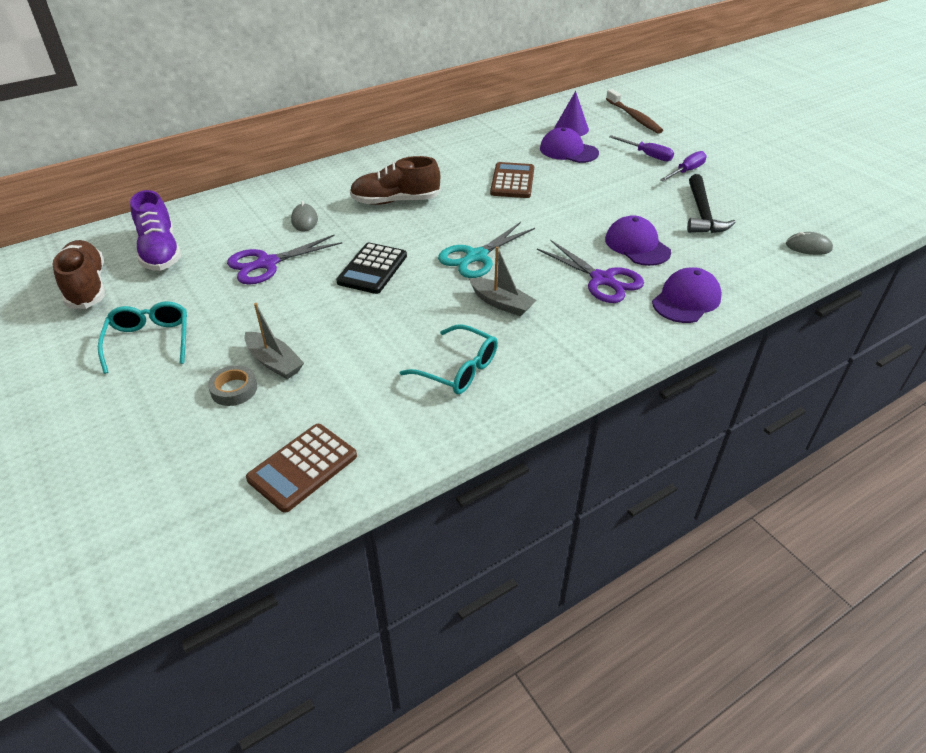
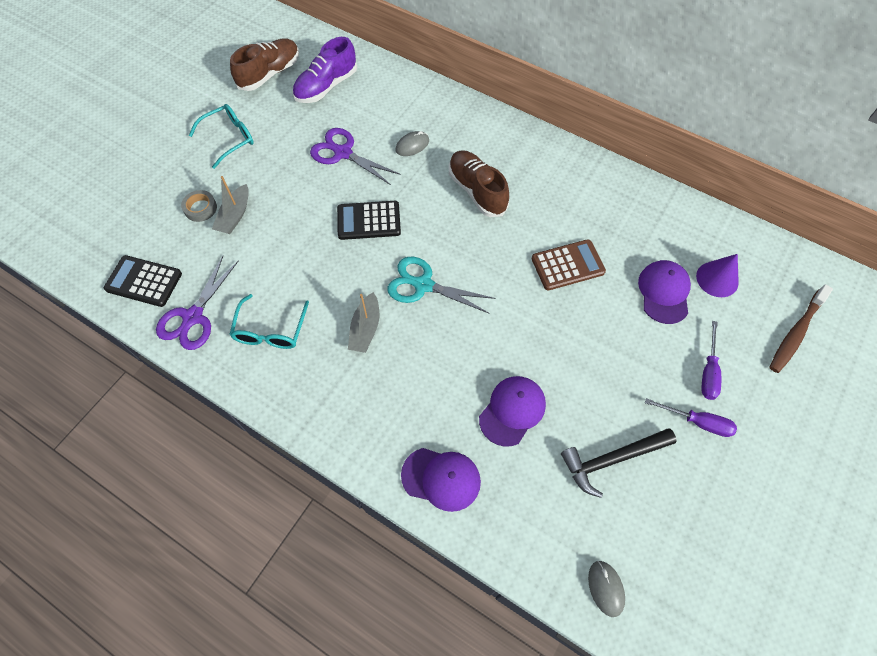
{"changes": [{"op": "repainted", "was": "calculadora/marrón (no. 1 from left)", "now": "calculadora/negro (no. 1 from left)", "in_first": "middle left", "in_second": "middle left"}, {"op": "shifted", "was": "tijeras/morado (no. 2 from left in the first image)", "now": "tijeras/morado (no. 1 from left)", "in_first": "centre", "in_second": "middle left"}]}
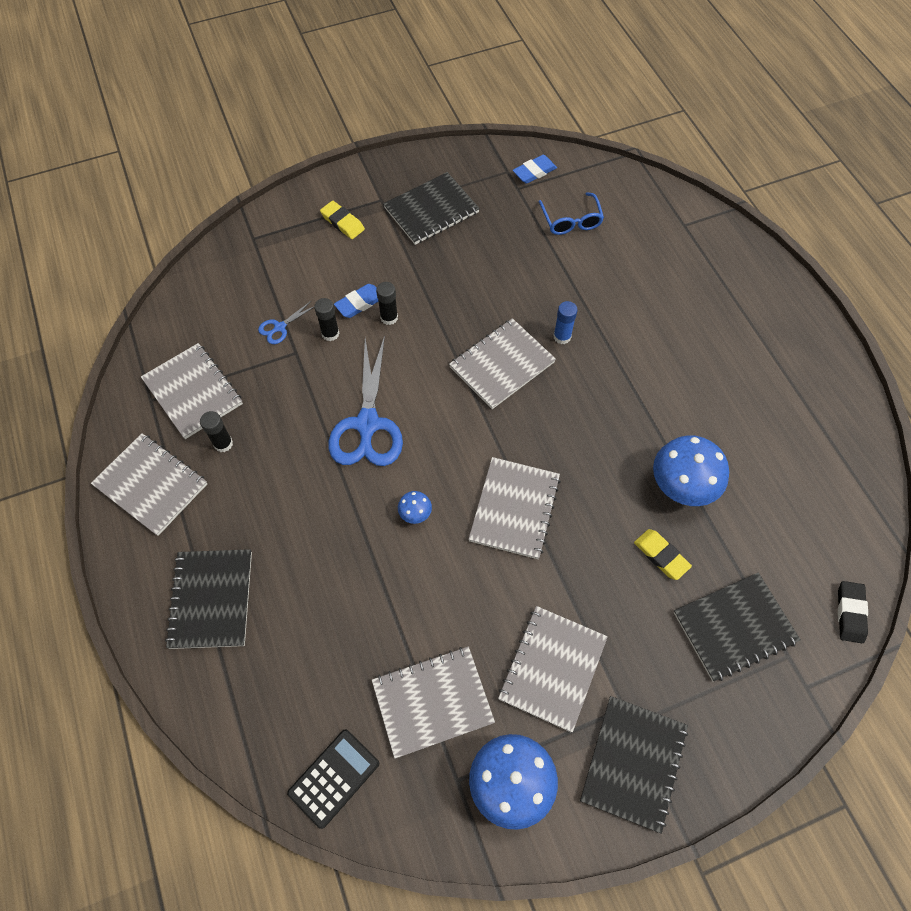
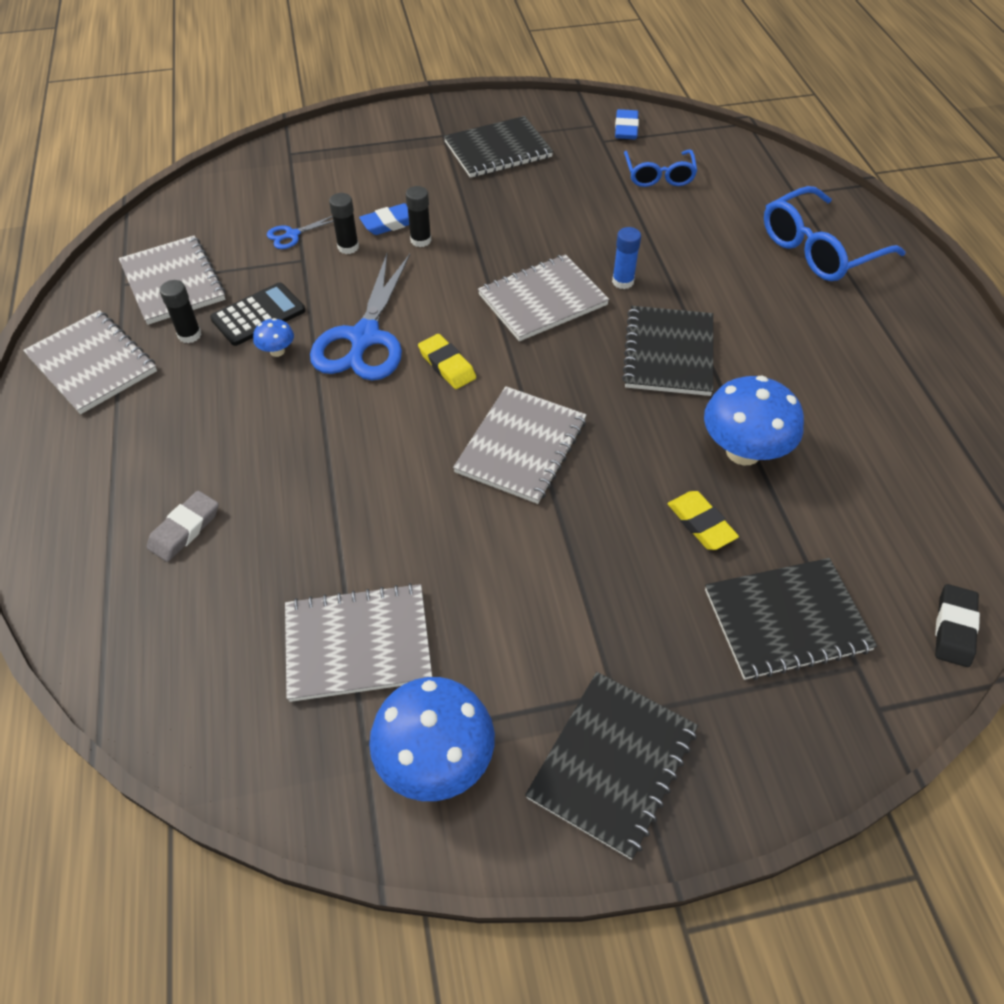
{"changes": [{"op": "shifted", "was": "cuaderno/negro (no. 1 from left in the first image)", "now": "cuaderno/negro (no. 3 from left)", "in_first": "middle left", "in_second": "centre"}, {"op": "shifted", "was": "calculadora/negro", "in_first": "bottom centre", "in_second": "top left"}, {"op": "shifted", "was": "goma de borrar/amarillo (no. 1 from left)", "in_first": "top centre", "in_second": "centre"}, {"op": "shifted", "was": "seta/azul (no. 1 from left)", "in_first": "centre", "in_second": "middle left"}, {"op": "gone", "was": "cuaderno/gris (no. 6 from left)", "in_first": "bottom centre"}, {"op": "rotated", "was": "goma de borrar/azul (no. 2 from left)", "in_first": "top centre", "in_second": "top centre", "clockwise": -60}, {"op": "new", "now": "goma de borrar/gris", "in_second": "middle left"}, {"op": "new", "now": "gafas/azul (no. 2 from left)", "in_second": "top right"}]}
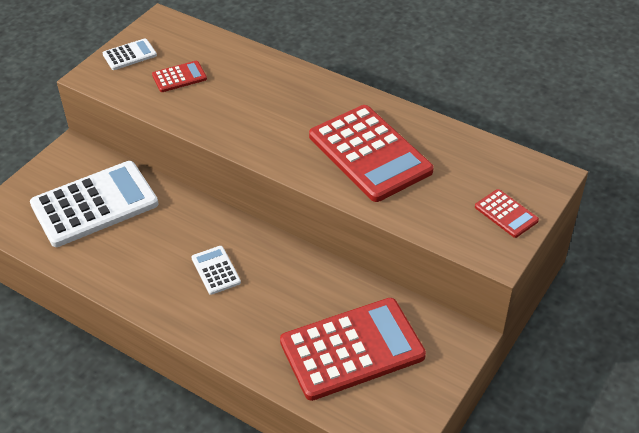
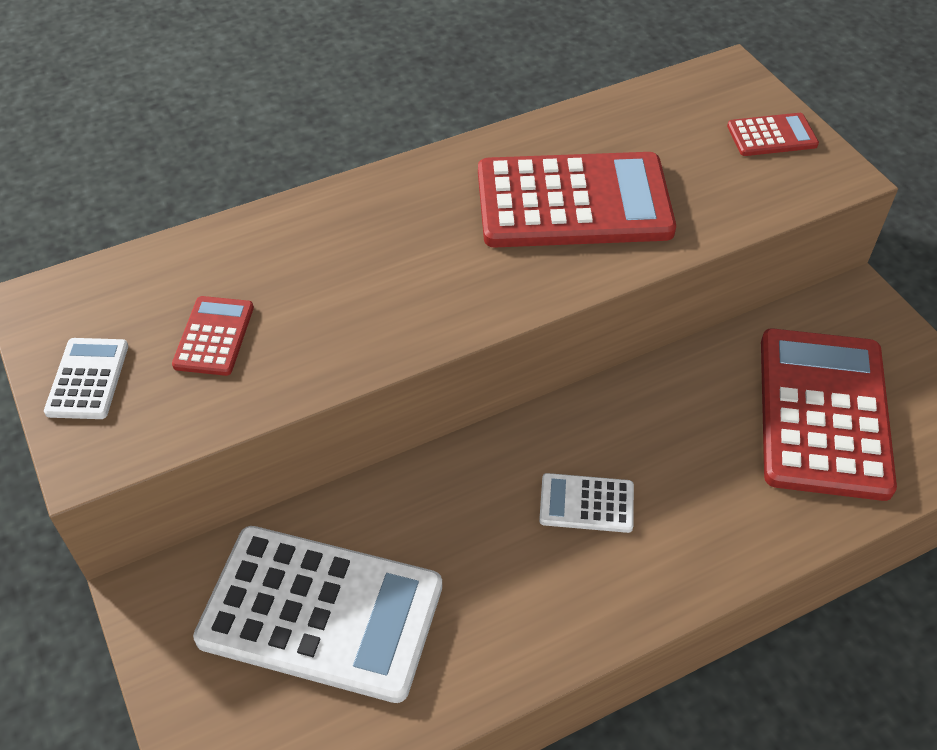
{"changes": [{"op": "rotated", "was": "calculadora/blanco (no. 1 from left in the first image)", "in_first": "middle left", "in_second": "bottom centre", "clockwise": 105}]}
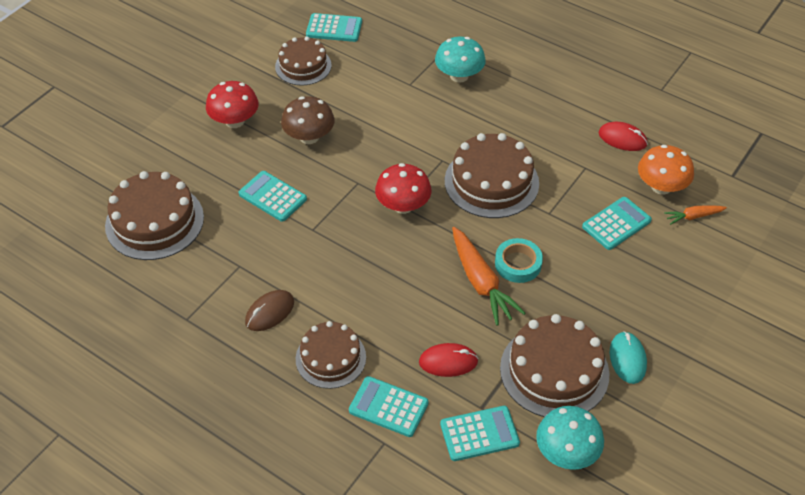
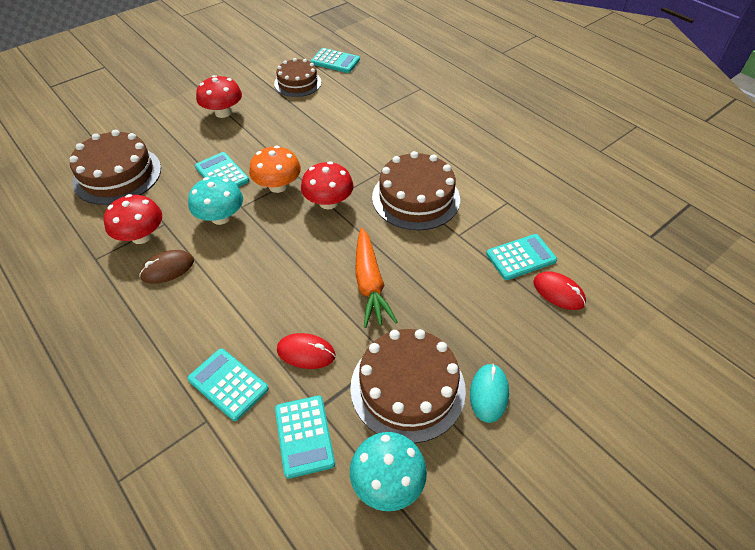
{"changes": [{"op": "gone", "was": "seta/marrón", "in_first": "top centre"}, {"op": "gone", "was": "tarta/marrón (no. 3 from left)", "in_first": "bottom centre"}, {"op": "shifted", "was": "seta/turquesa (no. 1 from left)", "in_first": "top centre", "in_second": "middle left"}, {"op": "rotated", "was": "calculadora/turquesa (no. 4 from left in the first image)", "in_first": "bottom centre", "in_second": "bottom centre", "clockwise": 75}, {"op": "gone", "was": "cinta adhesiva/turquesa", "in_first": "centre"}, {"op": "shifted", "was": "ratón/rojo (no. 2 from left)", "in_first": "top right", "in_second": "middle right"}, {"op": "shifted", "was": "seta/naranja", "in_first": "middle right", "in_second": "top centre"}, {"op": "gone", "was": "zanahoria/naranja (no. 2 from left)", "in_first": "middle right"}, {"op": "new", "now": "seta/rojo (no. 1 from left)", "in_second": "middle left"}]}
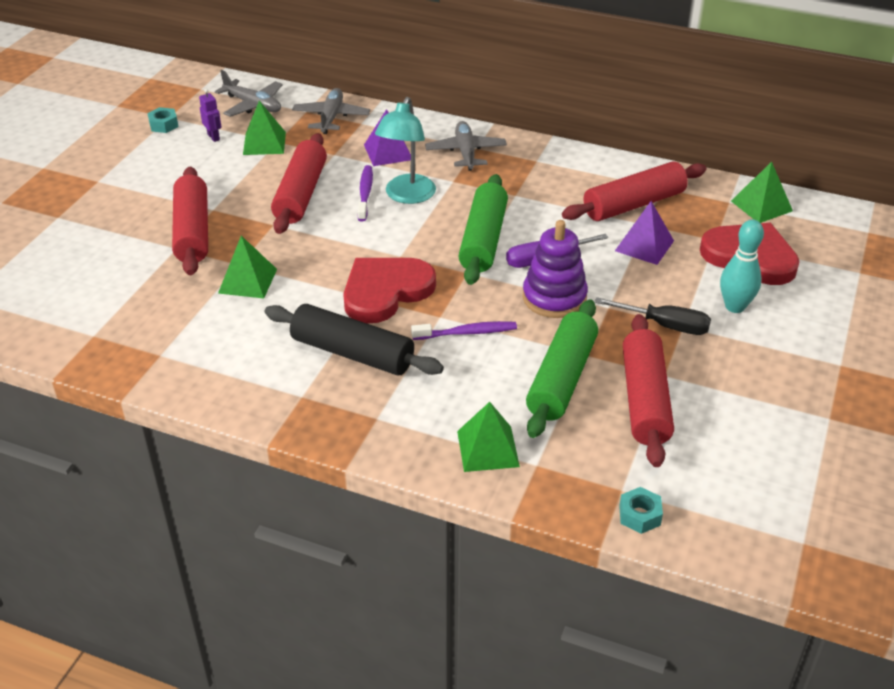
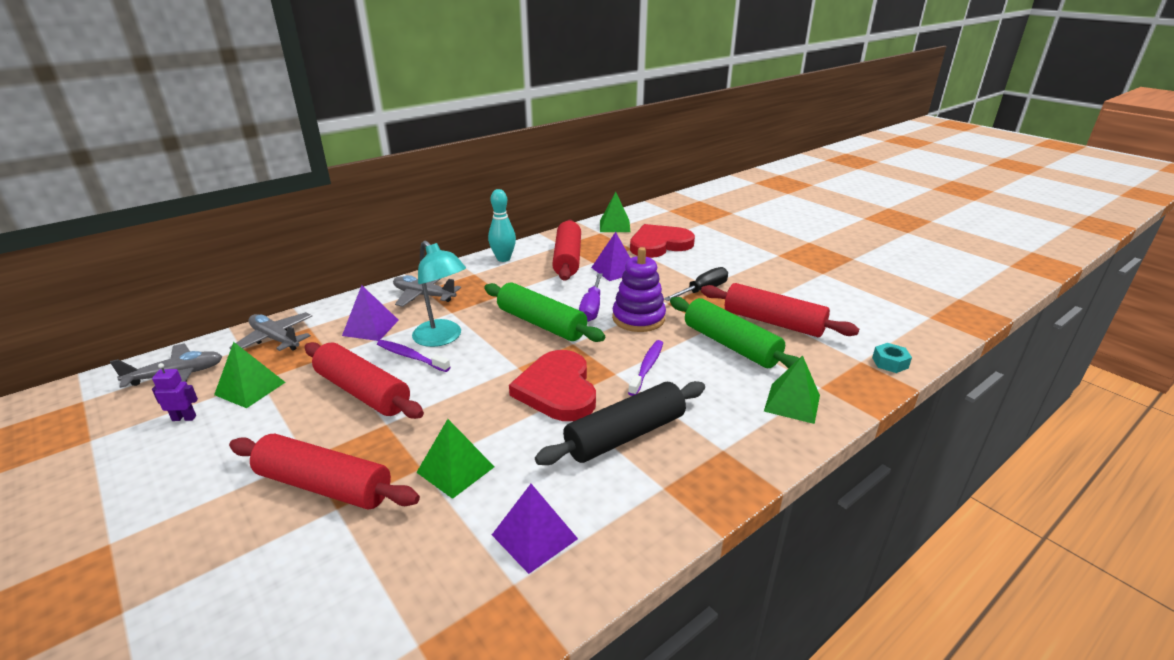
{"changes": [{"op": "gone", "was": "tuerca/turquesa (no. 1 from left)", "in_first": "top left"}, {"op": "shifted", "was": "bolo/turquesa", "in_first": "middle right", "in_second": "centre"}, {"op": "new", "now": "pirámide/morado (no. 2 from left)", "in_second": "bottom centre"}]}
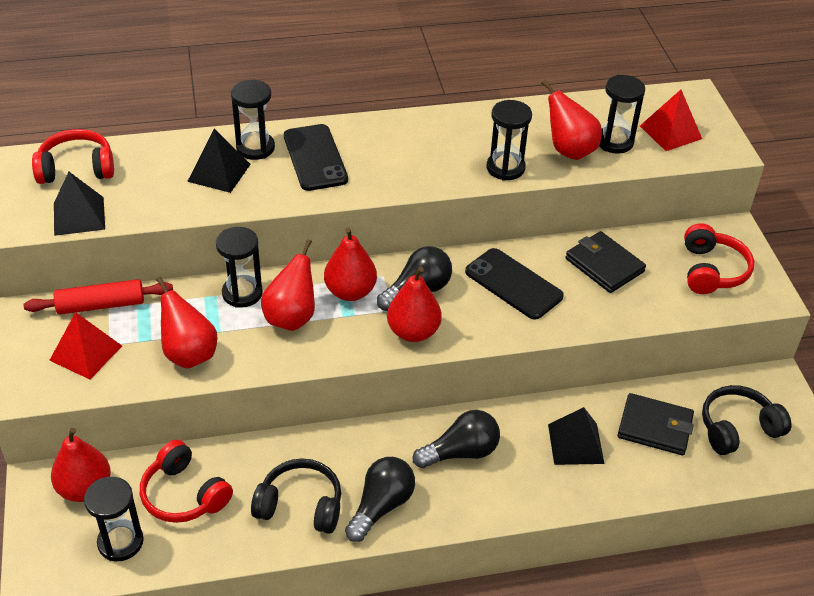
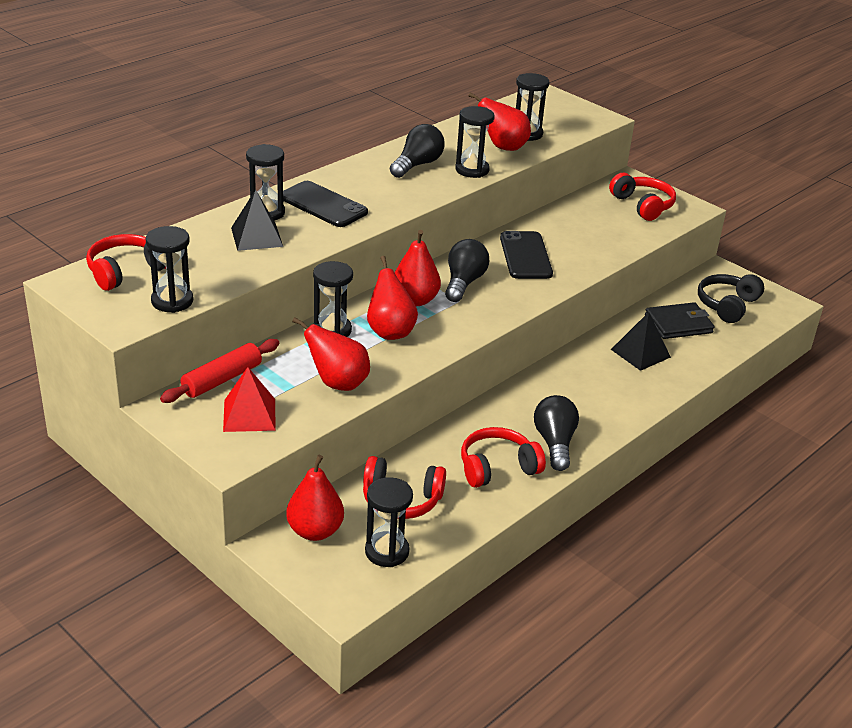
{"changes": [{"op": "swapped", "was": "pirámide/negro (no. 1 from left)", "now": "reloj de arena/negro (no. 1 from left)", "in_first": "middle left", "in_second": "middle left"}, {"op": "repainted", "was": "auriculares/negro (no. 1 from left)", "now": "auriculares/rojo (no. 3 from left)", "in_first": "bottom centre", "in_second": "centre"}, {"op": "gone", "was": "pera/rojo (no. 5 from left)", "in_first": "centre"}, {"op": "shifted", "was": "bombilla/negro (no. 3 from left in the first image)", "now": "bombilla/negro (no. 1 from left)", "in_first": "bottom centre", "in_second": "top centre"}, {"op": "rotated", "was": "móvil/negro (no. 2 from left)", "in_first": "centre", "in_second": "centre", "clockwise": 75}, {"op": "gone", "was": "cartera/negro (no. 1 from left)", "in_first": "middle right"}, {"op": "gone", "was": "pirámide/rojo (no. 2 from left)", "in_first": "top right"}]}
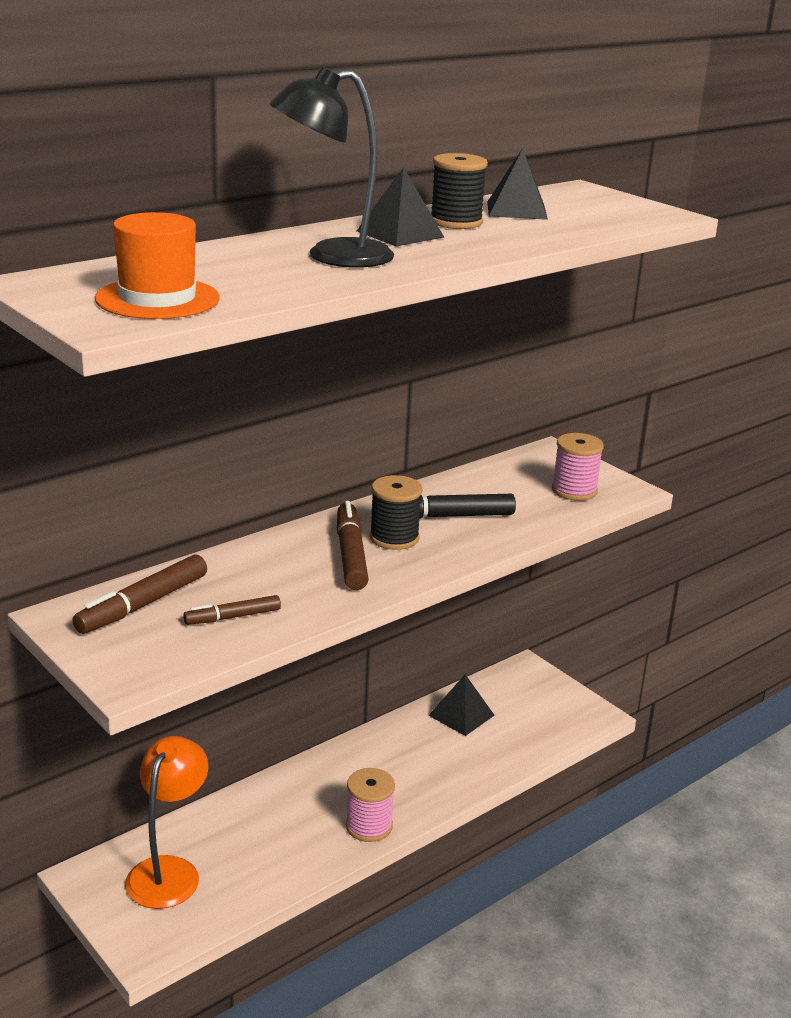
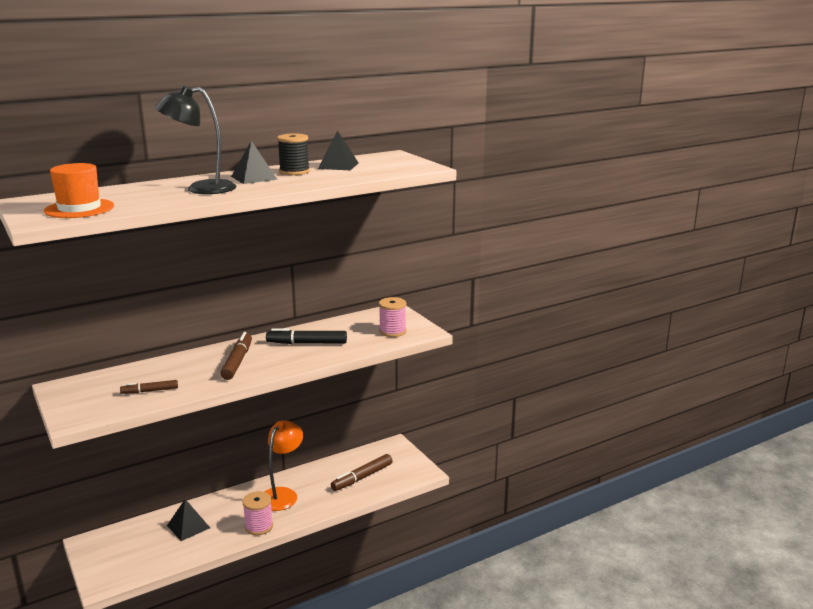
{"changes": [{"op": "shifted", "was": "rotulador/marrón (no. 1 from left in the first image)", "now": "rotulador/marrón (no. 3 from left)", "in_first": "middle left", "in_second": "bottom centre"}, {"op": "shifted", "was": "lámpara/naranja", "in_first": "bottom left", "in_second": "bottom centre"}, {"op": "gone", "was": "carrete/negro (no. 1 from left)", "in_first": "centre"}, {"op": "shifted", "was": "pirámide/negro (no. 2 from left in the first image)", "now": "pirámide/negro (no. 1 from left)", "in_first": "bottom centre", "in_second": "bottom left"}]}
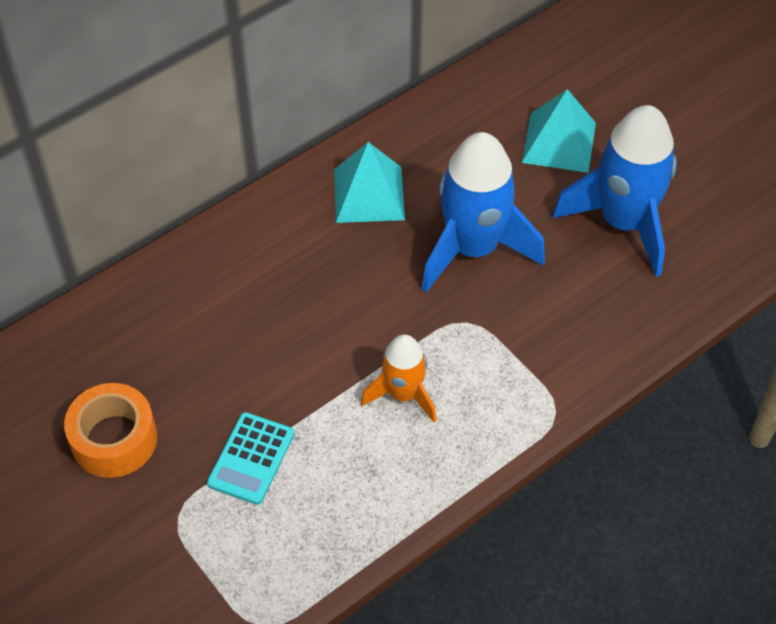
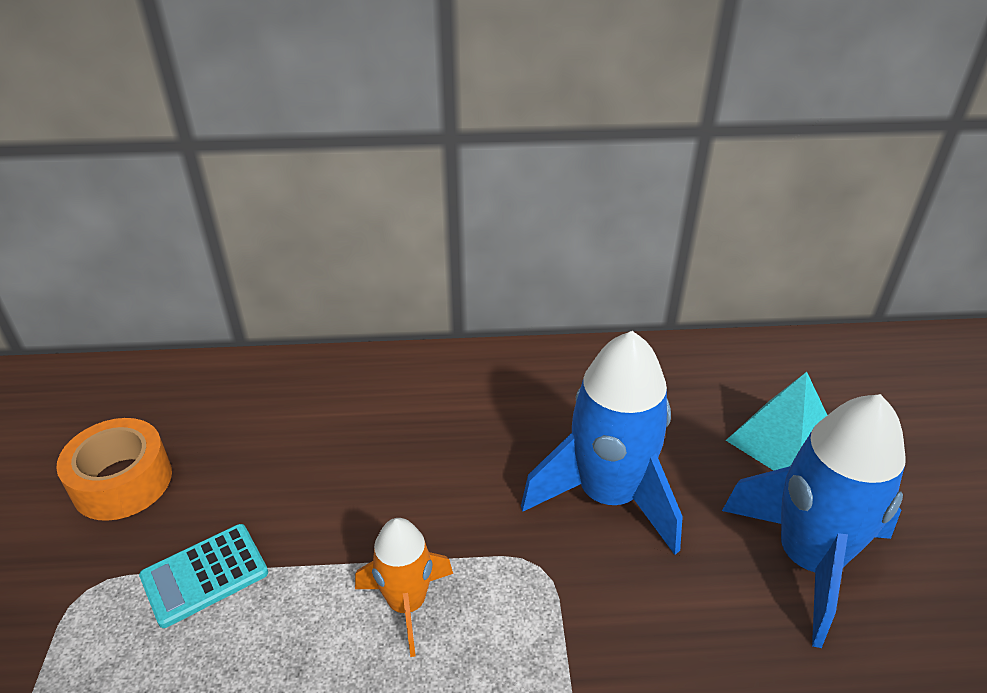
{"changes": [{"op": "gone", "was": "pirámide/turquesa (no. 1 from left)", "in_first": "top centre"}]}
